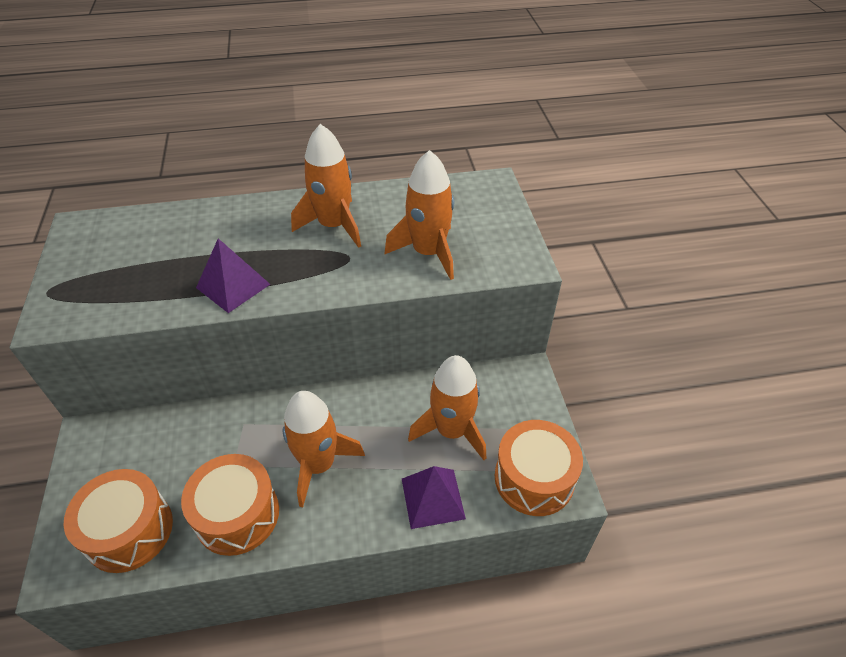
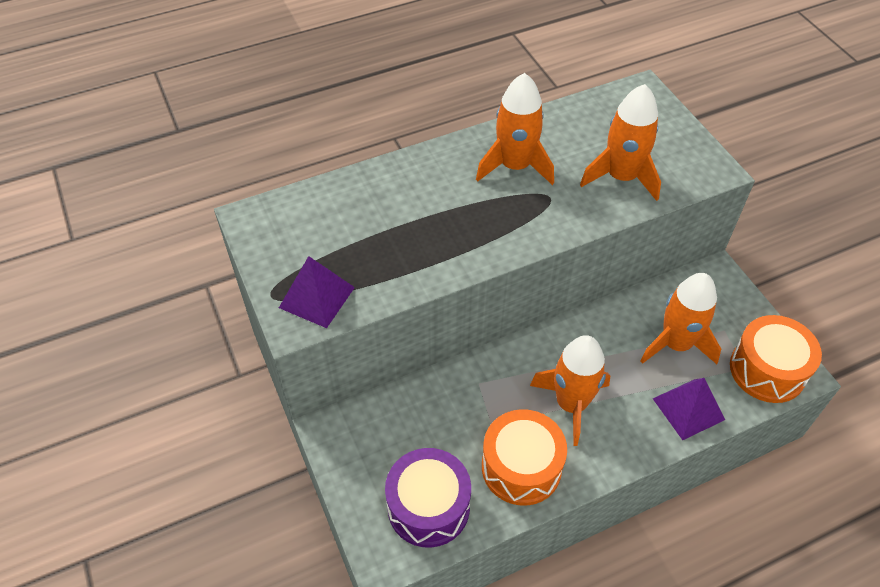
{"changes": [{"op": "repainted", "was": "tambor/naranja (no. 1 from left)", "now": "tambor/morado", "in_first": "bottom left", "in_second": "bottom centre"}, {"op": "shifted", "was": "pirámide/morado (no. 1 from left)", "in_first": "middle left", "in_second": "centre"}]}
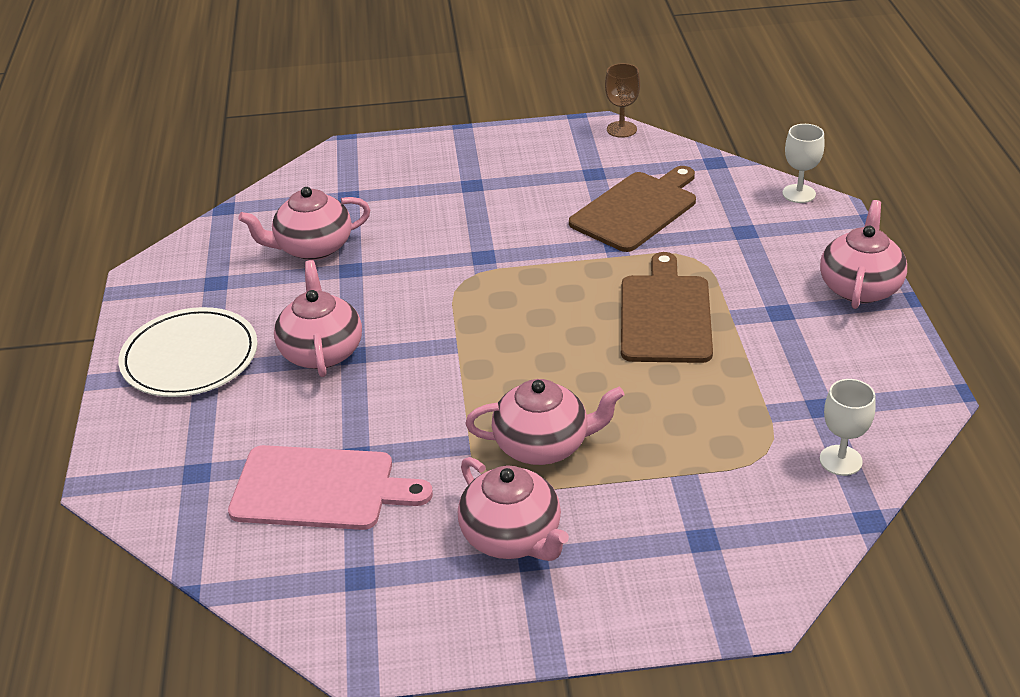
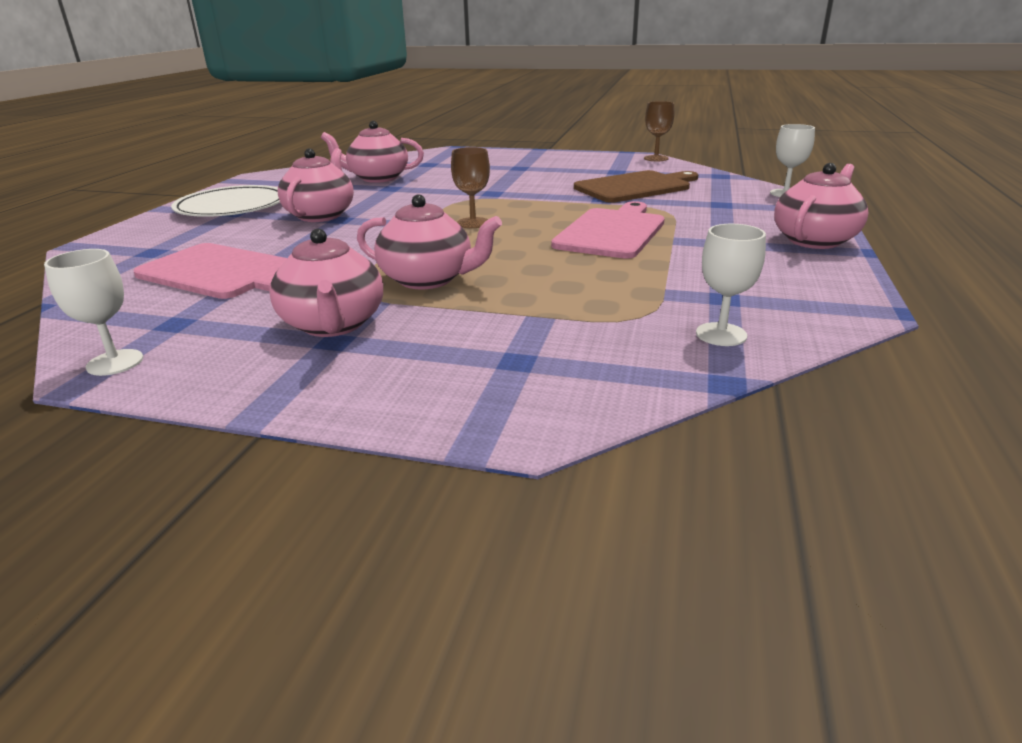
{"changes": [{"op": "repainted", "was": "tabla de cortar/marrón (no. 2 from left)", "now": "tabla de cortar/rosa (no. 2 from left)", "in_first": "centre", "in_second": "top centre"}, {"op": "new", "now": "copa/blanco (no. 1 from left)", "in_second": "middle left"}, {"op": "new", "now": "copa/marrón (no. 1 from left)", "in_second": "top centre"}]}
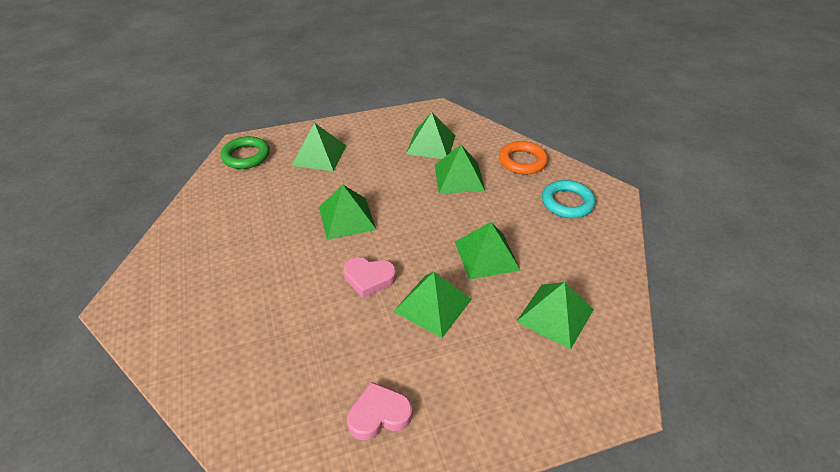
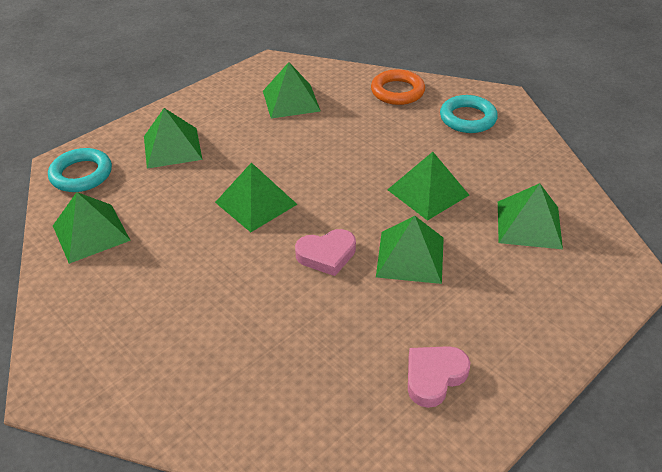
{"changes": [{"op": "repainted", "was": "anillo/verde", "now": "anillo/turquesa (no. 1 from left)", "in_first": "top left", "in_second": "middle left"}, {"op": "shifted", "was": "pirámide/verde (no. 5 from left in the first image)", "now": "pirámide/verde (no. 1 from left)", "in_first": "centre", "in_second": "middle left"}]}
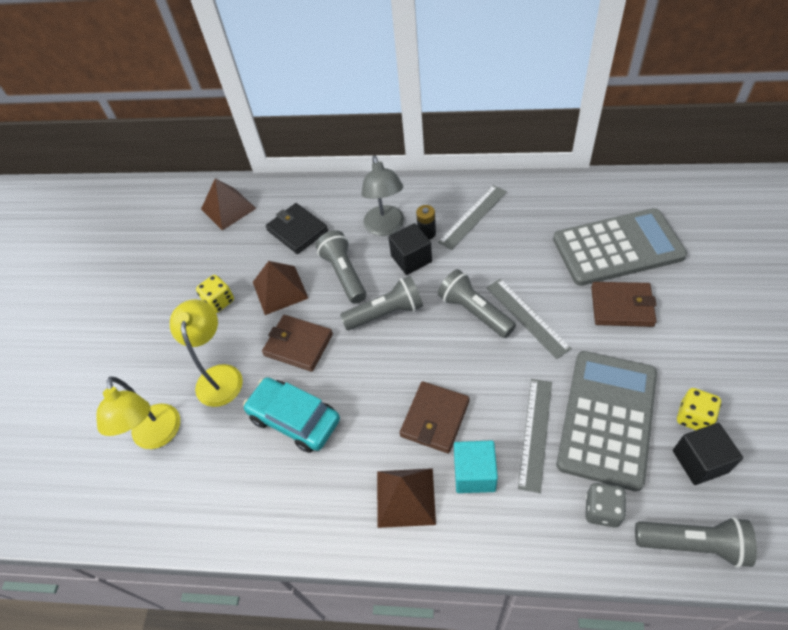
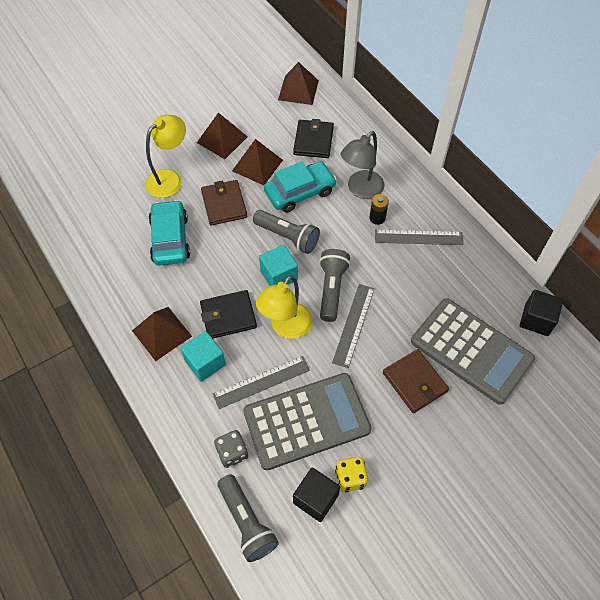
{"changes": [{"op": "shifted", "was": "lámpara/amarillo (no. 1 from left in the first image)", "now": "lámpara/amarillo (no. 2 from left)", "in_first": "middle left", "in_second": "centre"}, {"op": "swapped", "was": "dado/amarillo (no. 1 from left)", "now": "pirámide/marrón (no. 2 from left)", "in_first": "middle left", "in_second": "top centre"}, {"op": "swapped", "was": "lámpara de mano/gris (no. 1 from left)", "now": "coche/turquesa (no. 2 from left)", "in_first": "centre", "in_second": "top centre"}, {"op": "shifted", "was": "cubo/negro (no. 1 from left in the first image)", "now": "cubo/negro (no. 2 from left)", "in_first": "centre", "in_second": "middle right"}, {"op": "repainted", "was": "cartera/marrón (no. 2 from left)", "now": "cartera/negro (no. 1 from left)", "in_first": "centre", "in_second": "centre"}, {"op": "new", "now": "cubo/turquesa (no. 2 from left)", "in_second": "centre"}]}
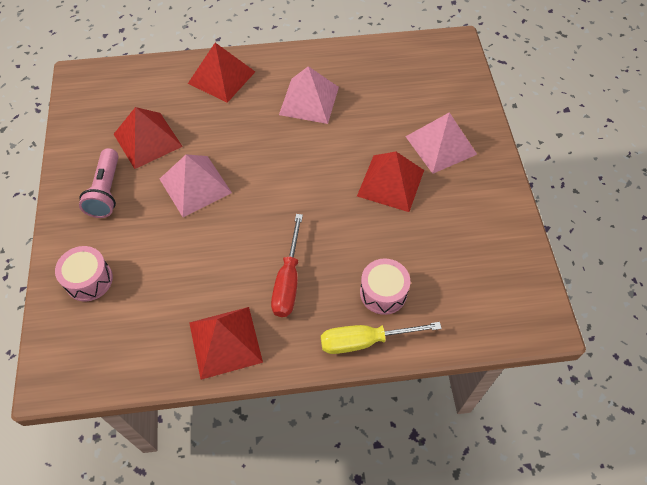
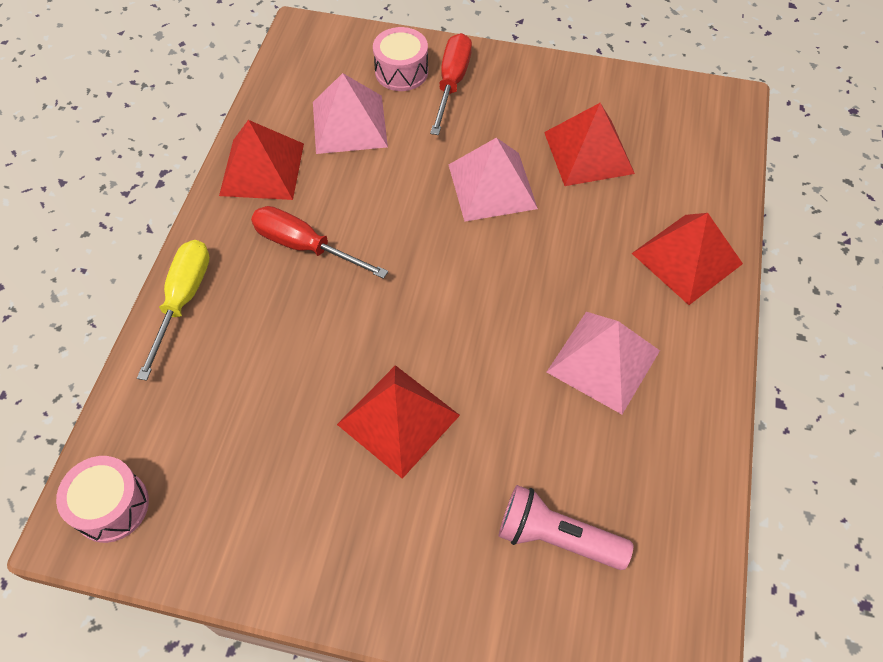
{"changes": [{"op": "shifted", "was": "lámpara de mano/rosa", "in_first": "middle left", "in_second": "bottom centre"}, {"op": "shifted", "was": "tambor/rosa (no. 2 from left in the first image)", "now": "tambor/rosa (no. 1 from left)", "in_first": "centre", "in_second": "bottom left"}, {"op": "shifted", "was": "pirámide/rosa (no. 3 from left in the first image)", "now": "pirámide/rosa (no. 1 from left)", "in_first": "top right", "in_second": "top centre"}, {"op": "new", "now": "destornillador/rojo (no. 2 from left)", "in_second": "top centre"}]}
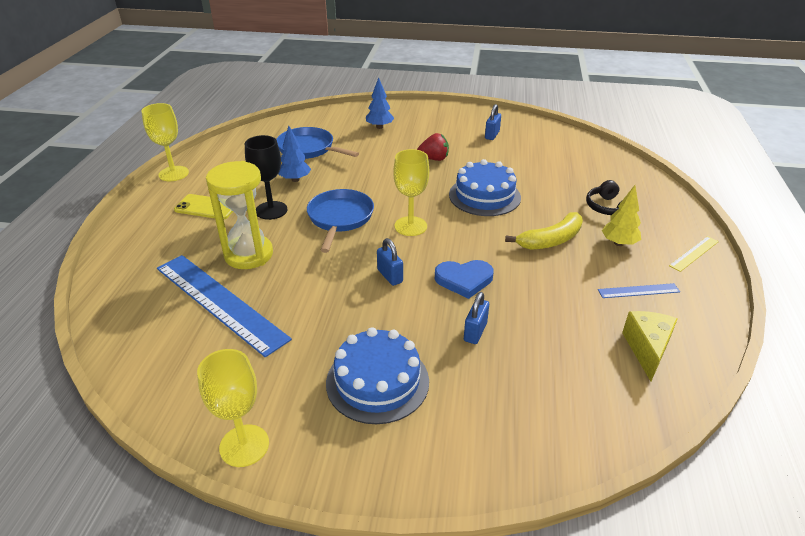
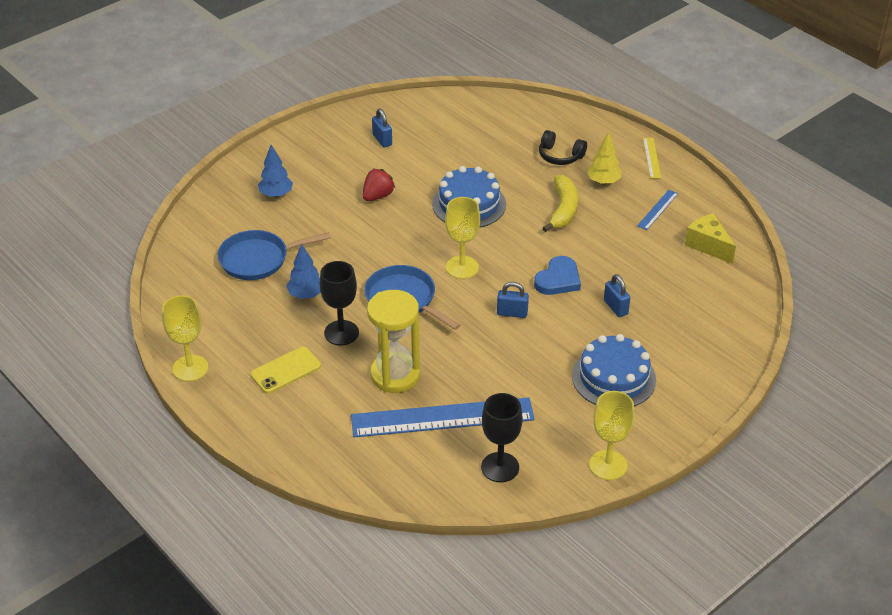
{"changes": [{"op": "new", "now": "copa/negro (no. 2 from left)", "in_second": "bottom centre"}]}
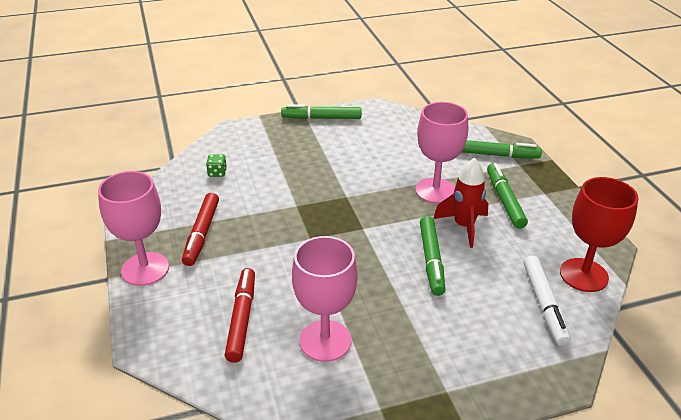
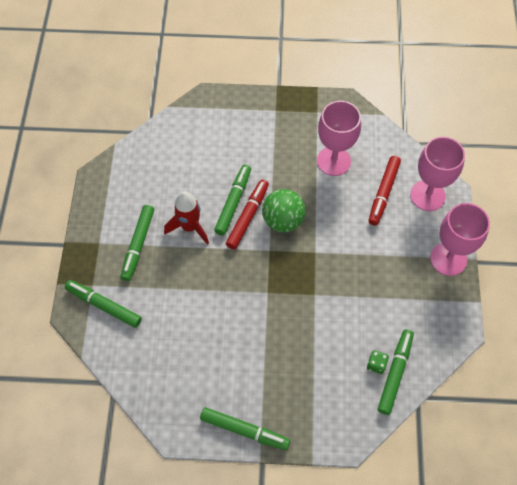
{"changes": [{"op": "shifted", "was": "rotulador/rojo (no. 1 from left)", "in_first": "middle left", "in_second": "centre"}, {"op": "shifted", "was": "copa/rosa (no. 3 from left in the first image)", "now": "copa/rosa (no. 2 from left)", "in_first": "centre", "in_second": "middle right"}, {"op": "gone", "was": "rotulador/blanco", "in_first": "bottom right"}, {"op": "gone", "was": "copa/rojo", "in_first": "middle right"}, {"op": "new", "now": "pelota/verde", "in_second": "centre"}, {"op": "new", "now": "rotulador/verde (no. 5 from left)", "in_second": "bottom right"}]}
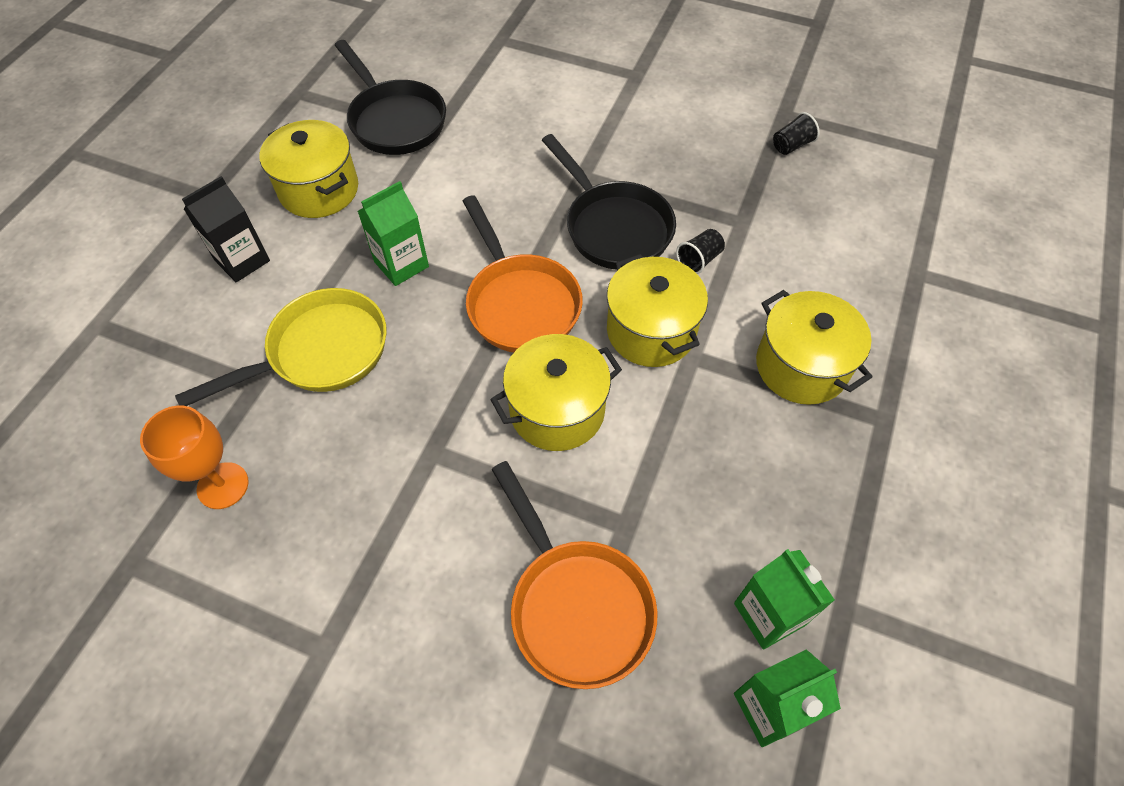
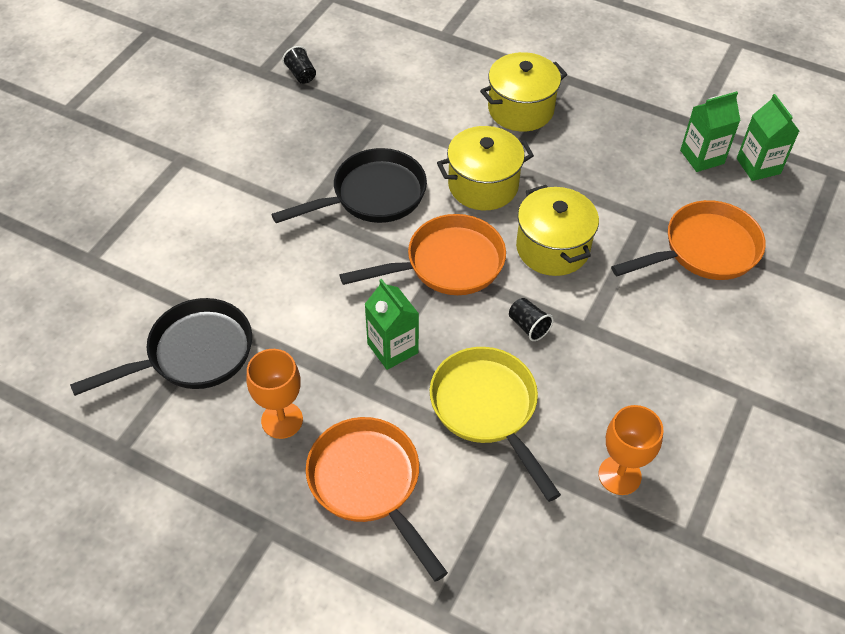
{"changes": [{"op": "swapped", "was": "cartón de leche/negro", "now": "sartén/naranja (no. 1 from left)", "in_first": "top left", "in_second": "bottom centre"}, {"op": "swapped", "was": "olla/amarillo (no. 1 from left)", "now": "copa/naranja (no. 1 from left)", "in_first": "top left", "in_second": "middle left"}, {"op": "shifted", "was": "vaso/negro (no. 1 from left in the first image)", "now": "vaso/negro (no. 2 from left)", "in_first": "top centre", "in_second": "centre"}]}
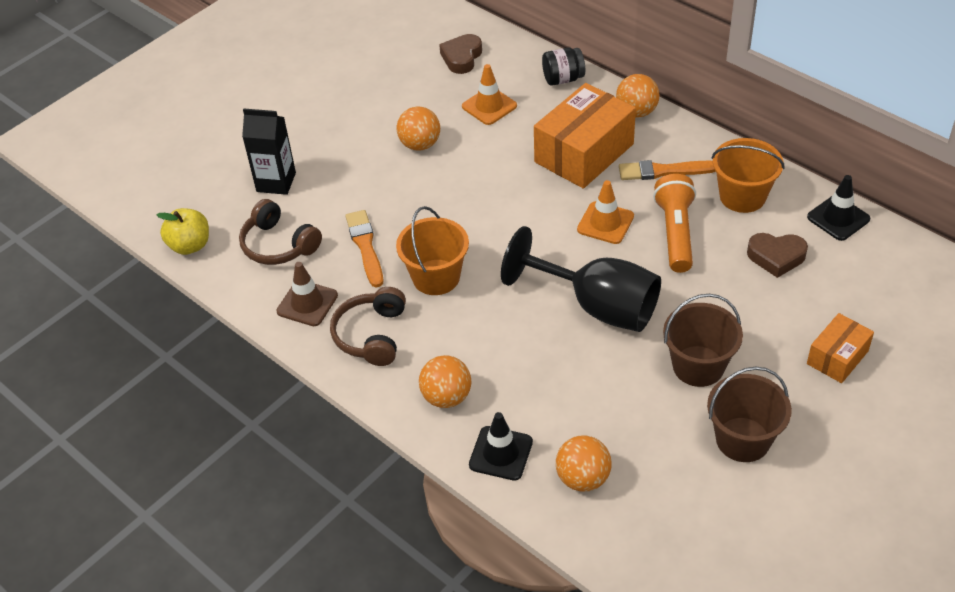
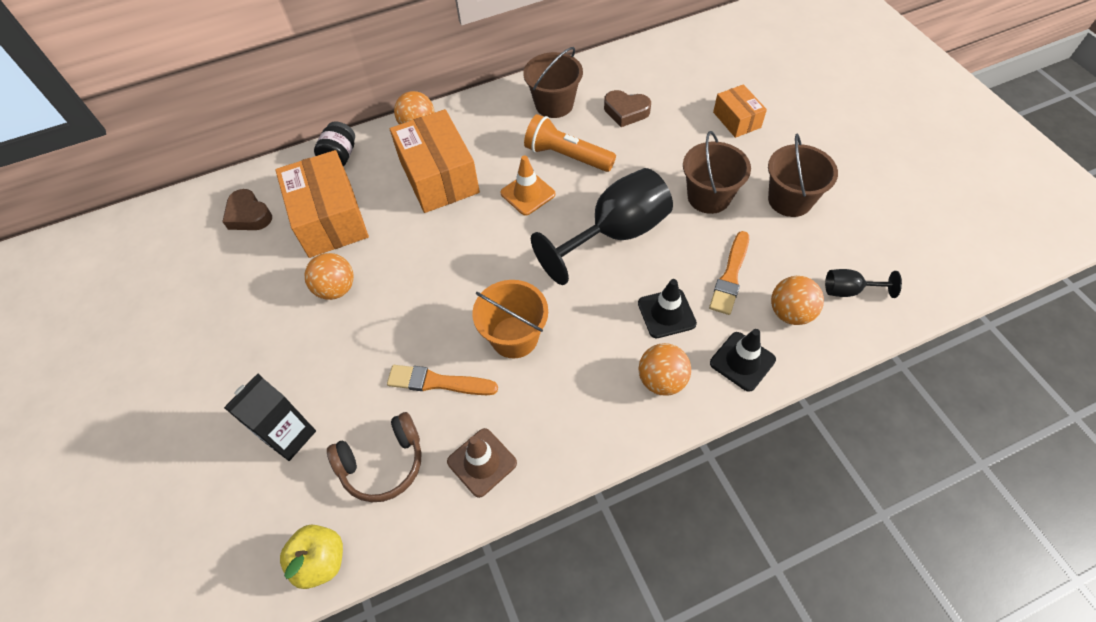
{"changes": [{"op": "gone", "was": "auriculares/marrón (no. 2 from left)", "in_first": "centre"}, {"op": "swapped", "was": "cono de tráfico/naranja (no. 1 from left)", "now": "caja/naranja (no. 1 from left)", "in_first": "top centre", "in_second": "top left"}, {"op": "shifted", "was": "pincel/naranja (no. 2 from left)", "in_first": "top right", "in_second": "centre"}, {"op": "repainted", "was": "balde/naranja (no. 2 from left)", "now": "balde/marrón (no. 1 from left)", "in_first": "top right", "in_second": "top centre"}, {"op": "rotated", "was": "corazón/marrón (no. 2 from left)", "in_first": "middle right", "in_second": "top centre", "clockwise": 75}, {"op": "shifted", "was": "cono de tráfico/negro (no. 2 from left in the first image)", "now": "cono de tráfico/negro (no. 1 from left)", "in_first": "middle right", "in_second": "centre"}, {"op": "new", "now": "copa/negro (no. 2 from left)", "in_second": "middle right"}]}
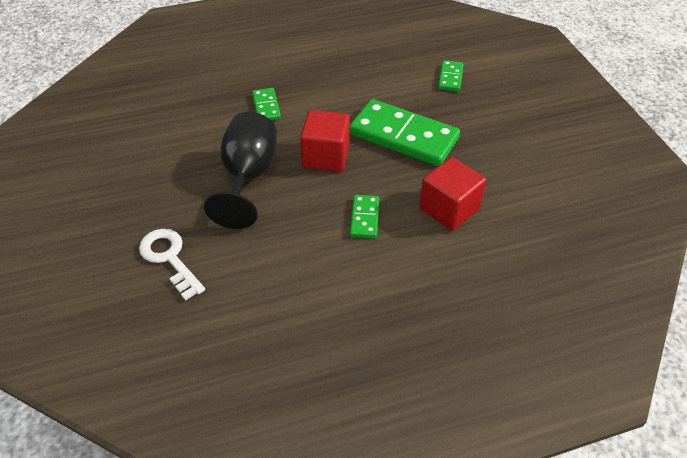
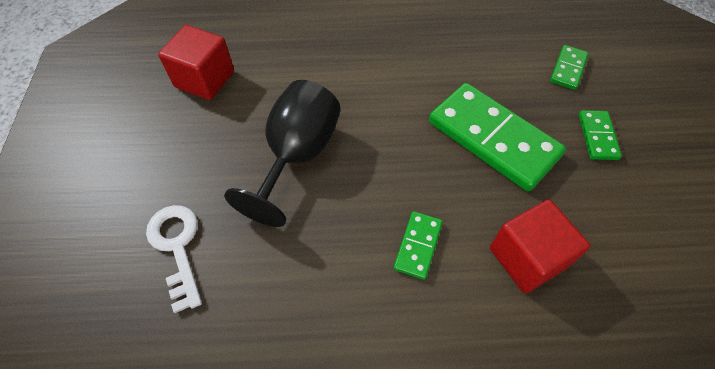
{"changes": [{"op": "shifted", "was": "ficha de dominó/verde (no. 1 from left in the first image)", "now": "ficha de dominó/verde (no. 4 from left)", "in_first": "top centre", "in_second": "middle right"}, {"op": "shifted", "was": "cubo/rojo (no. 1 from left)", "in_first": "top centre", "in_second": "top left"}]}
